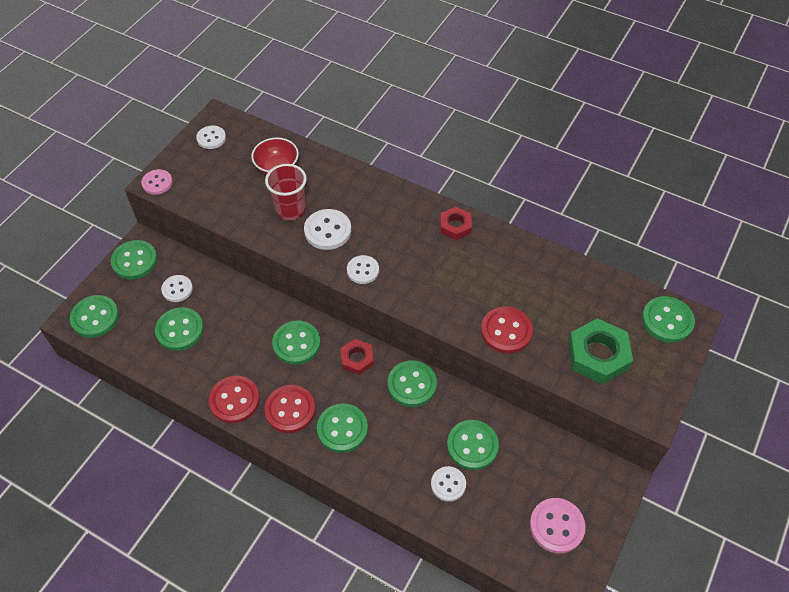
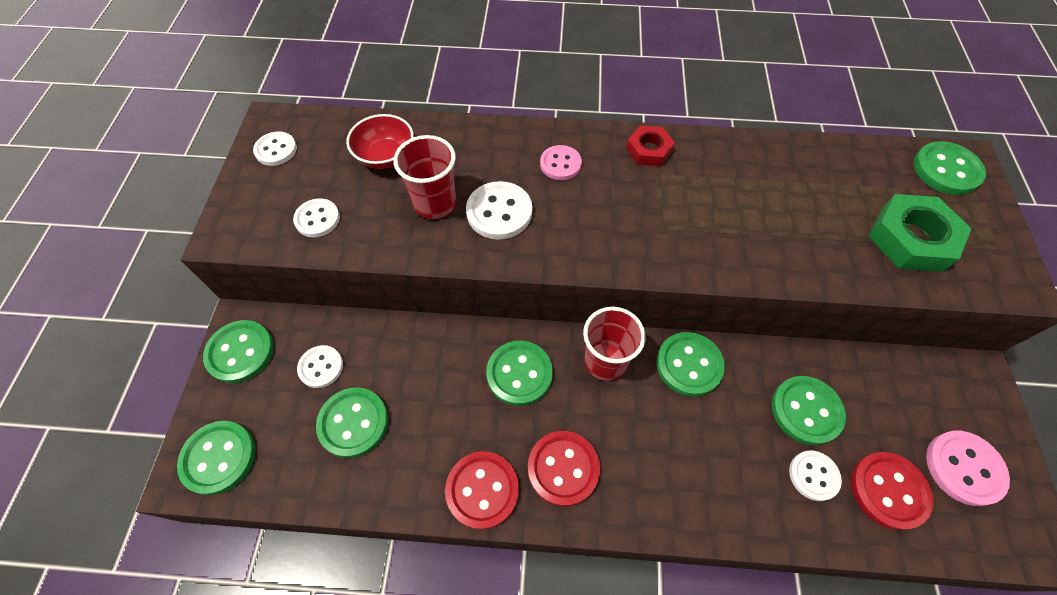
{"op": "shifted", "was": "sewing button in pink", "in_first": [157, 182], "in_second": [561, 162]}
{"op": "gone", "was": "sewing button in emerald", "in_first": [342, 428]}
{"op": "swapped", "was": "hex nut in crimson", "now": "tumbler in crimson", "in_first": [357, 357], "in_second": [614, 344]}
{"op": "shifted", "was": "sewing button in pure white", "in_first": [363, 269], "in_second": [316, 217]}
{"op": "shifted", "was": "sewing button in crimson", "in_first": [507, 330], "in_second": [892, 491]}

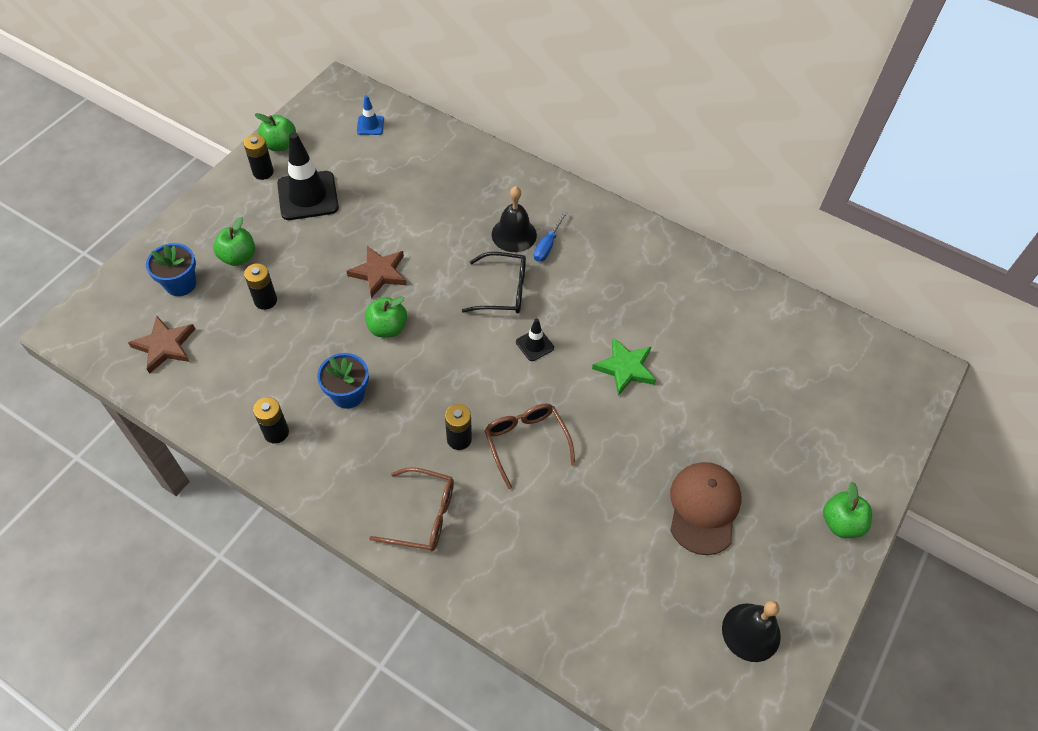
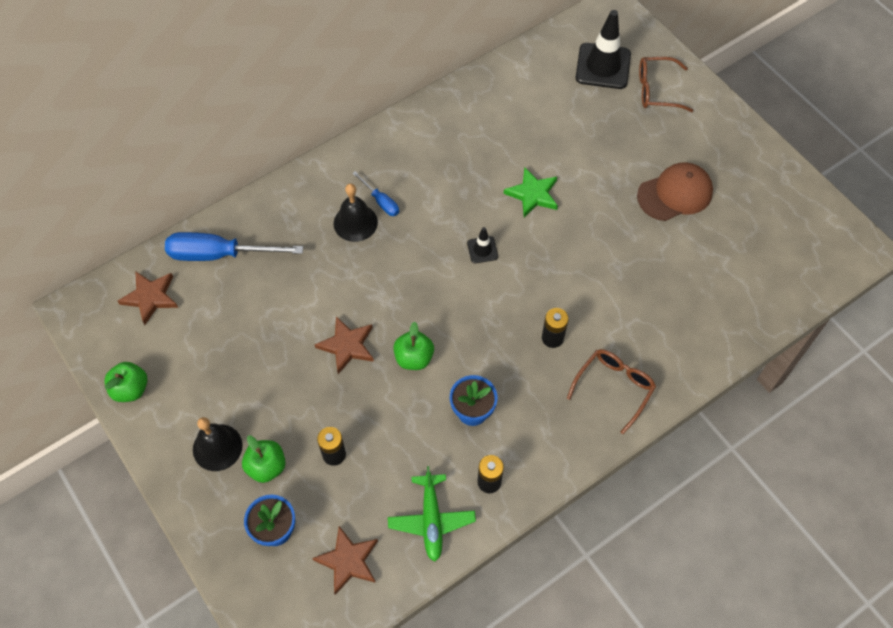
{"op": "gone", "was": "battery in black", "in_first": [259, 157]}
{"op": "shifted", "was": "road cone in black", "in_first": [308, 176], "in_second": [603, 49]}
{"op": "swapped", "was": "road cone in blue", "now": "five-pointed star in dark brown", "in_first": [370, 115], "in_second": [148, 298]}
{"op": "gone", "was": "eyeglasses in black", "in_first": [494, 283]}
{"op": "shifted", "was": "eyeglasses in dark brown", "in_first": [530, 446], "in_second": [666, 84]}
{"op": "rotated", "was": "cap in dark brown", "in_first": [706, 508], "in_second": [675, 191], "clockwise": 120}
{"op": "shifted", "was": "hand bell in black", "in_first": [751, 631], "in_second": [218, 444]}
{"op": "gone", "was": "apple in emerald", "in_first": [847, 510]}
{"op": "new", "now": "flat screwdriver in blue", "in_second": [234, 246]}
{"op": "new", "now": "toy plane in emerald", "in_second": [432, 514]}

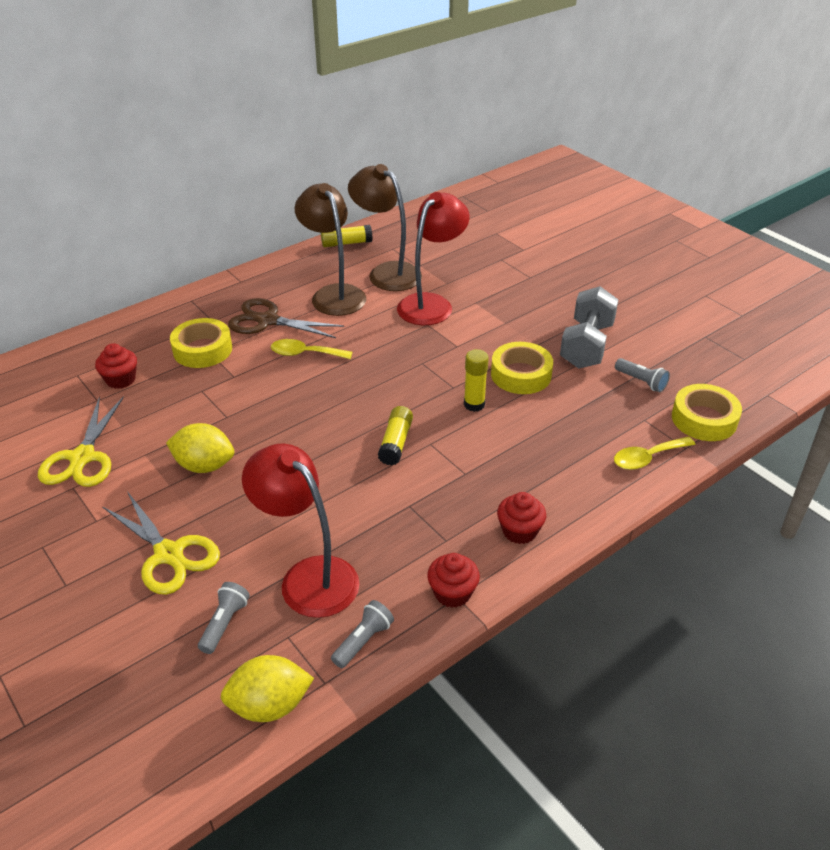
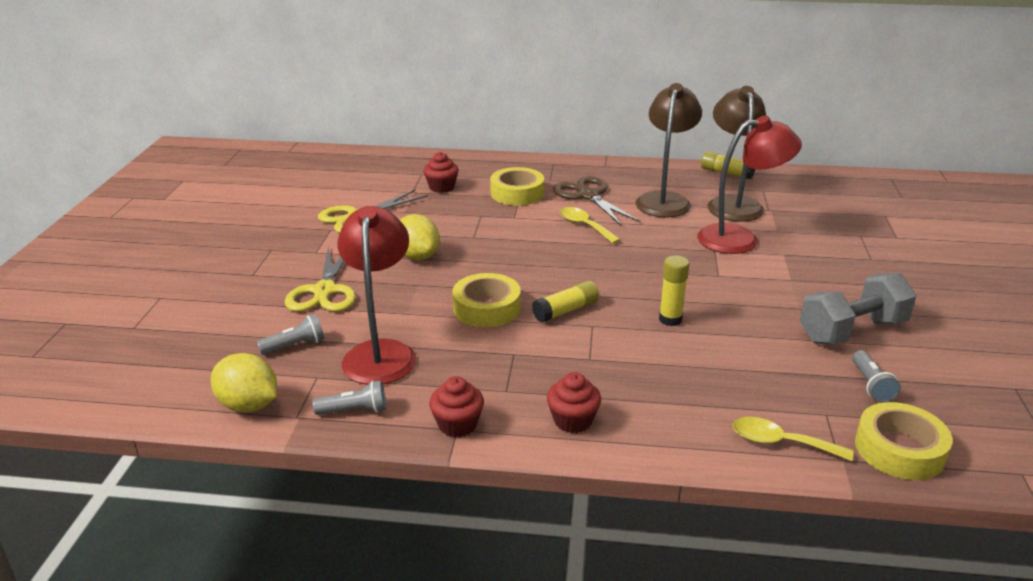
{"op": "shifted", "was": "tape in golden", "in_first": [522, 368], "in_second": [486, 300]}

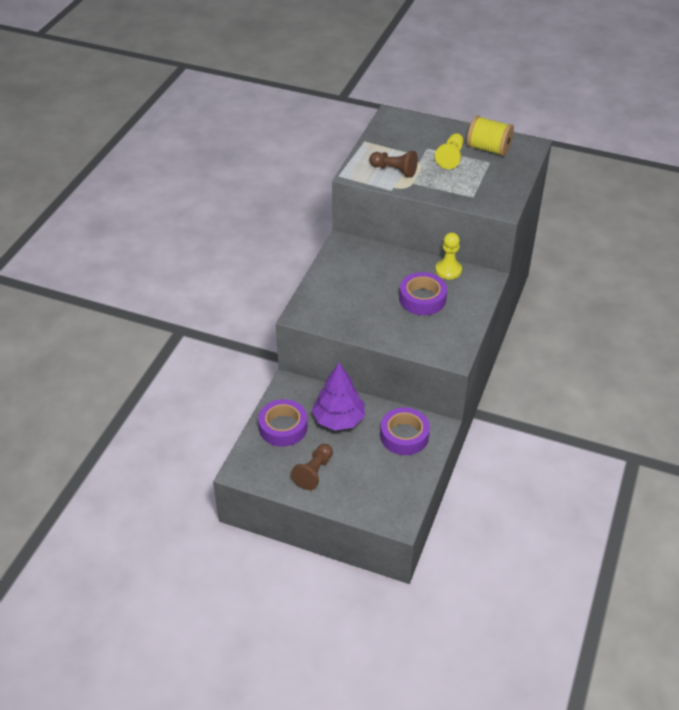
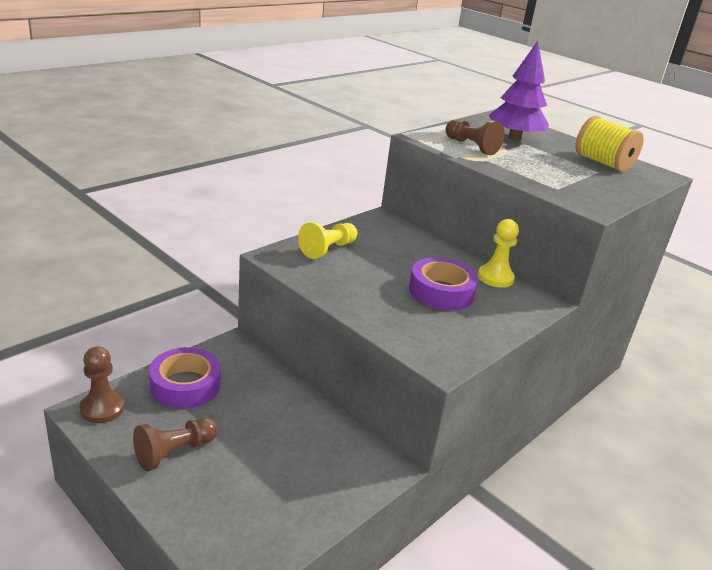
{"op": "shifted", "was": "fir tree in royal purple", "in_first": [338, 396], "in_second": [519, 91]}
{"op": "gone", "was": "tape in royal purple", "in_first": [405, 431]}
{"op": "shifted", "was": "pawn in golden", "in_first": [449, 151], "in_second": [327, 240]}
{"op": "new", "now": "pawn in dark brown", "in_second": [102, 384]}

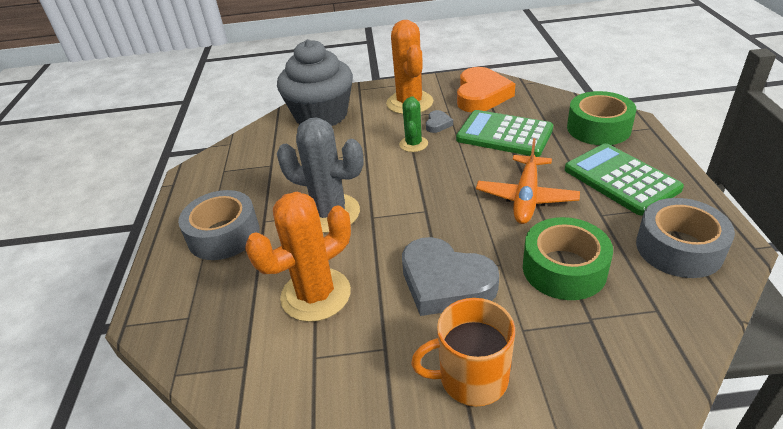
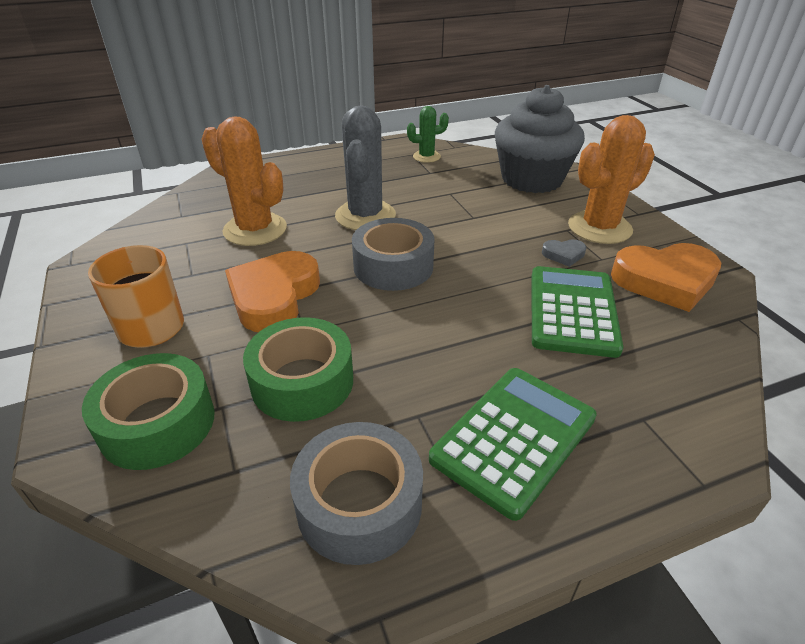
{"op": "shifted", "was": "tape in grey", "in_first": [218, 225], "in_second": [393, 254]}
{"op": "shifted", "was": "saguaro cactus in emerald", "in_first": [413, 124], "in_second": [428, 134]}
{"op": "repainted", "was": "heart shape in grey", "now": "heart shape in orange", "in_first": [450, 276], "in_second": [272, 291]}
{"op": "gone", "was": "toy plane in orange", "in_first": [528, 181]}
{"op": "shifted", "was": "tape in emerald", "in_first": [602, 118], "in_second": [148, 411]}

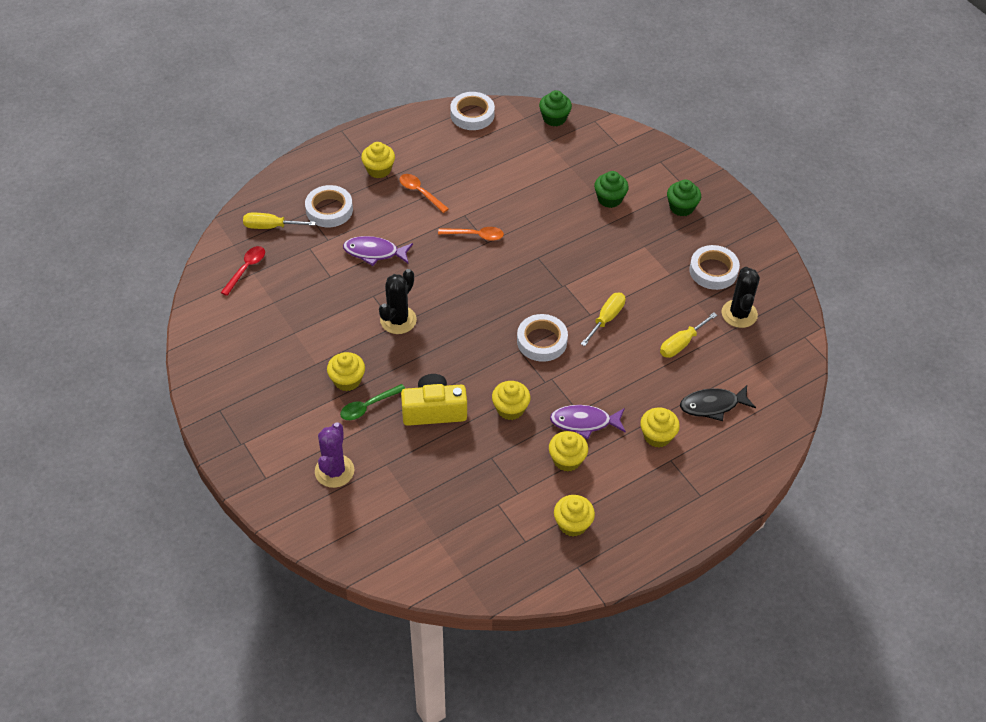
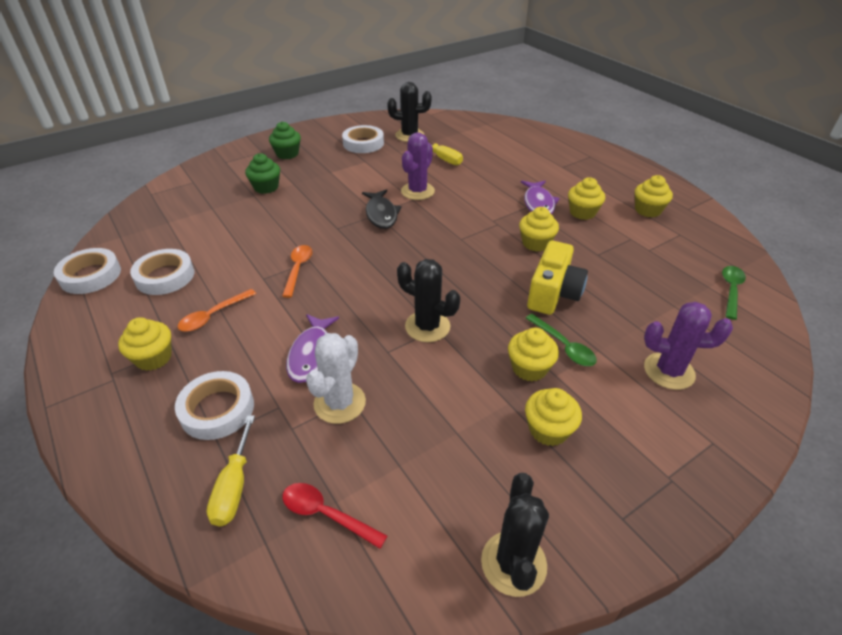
{"op": "rotated", "was": "photo camera in golden", "in_first": [434, 400], "in_second": [557, 278], "clockwise": -150}
{"op": "shifted", "was": "tape in pure white", "in_first": [542, 338], "in_second": [162, 272]}
{"op": "gone", "was": "cupcake in emerald", "in_first": [555, 108]}
{"op": "swapped", "was": "flat screwdriver in golden", "now": "saguaro cactus in royal purple", "in_first": [603, 319], "in_second": [418, 166]}
{"op": "shifted", "was": "cupcake in golden", "in_first": [660, 427], "in_second": [553, 417]}
{"op": "shifted", "was": "fish figure in black", "in_first": [718, 403], "in_second": [382, 209]}
{"op": "new", "now": "saguaro cactus in pure white", "in_second": [336, 378]}
{"op": "new", "now": "saguaro cactus in black", "in_second": [515, 535]}
{"op": "new", "now": "tablespoon in emerald", "in_second": [734, 293]}

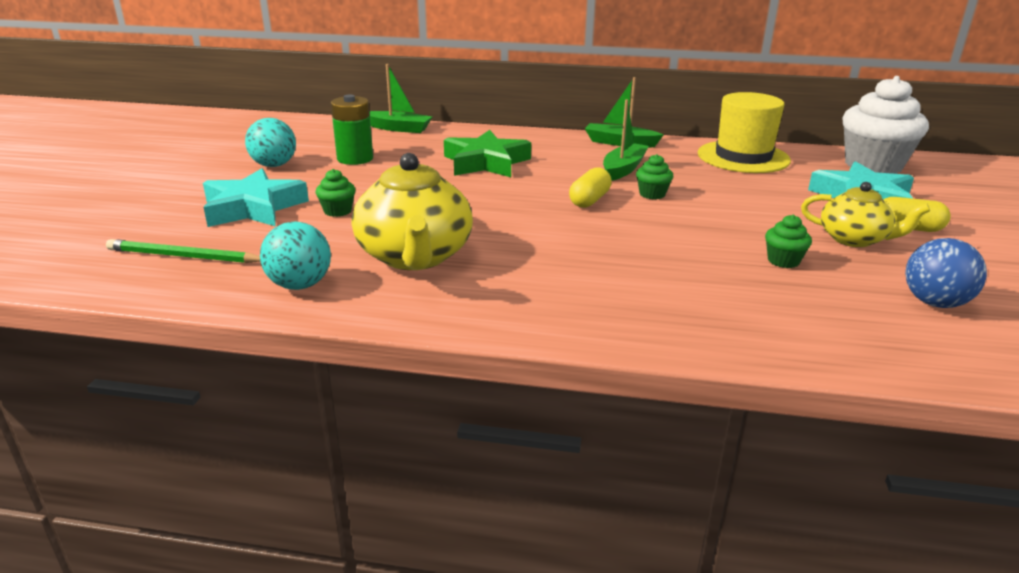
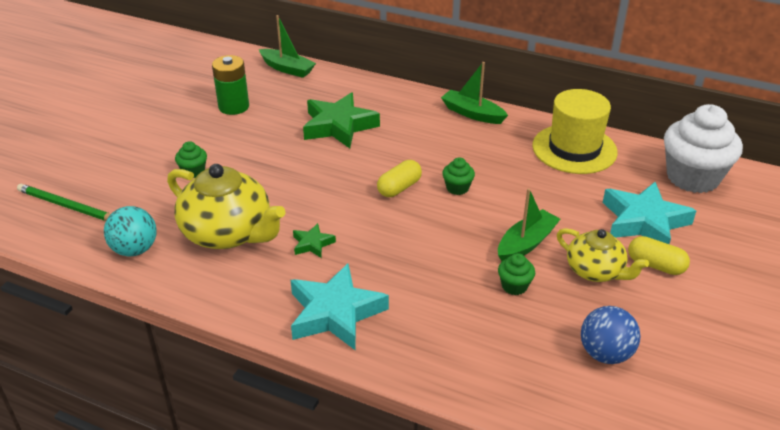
{"op": "shifted", "was": "five-pointed star in teal", "in_first": [256, 197], "in_second": [340, 306]}
{"op": "gone", "was": "ball in teal", "in_first": [270, 142]}
{"op": "rotated", "was": "china teapot in golden", "in_first": [412, 211], "in_second": [226, 206], "clockwise": -60}
{"op": "shifted", "was": "boat in emerald", "in_first": [626, 140], "in_second": [529, 224]}
{"op": "new", "now": "five-pointed star in emerald", "in_second": [314, 240]}

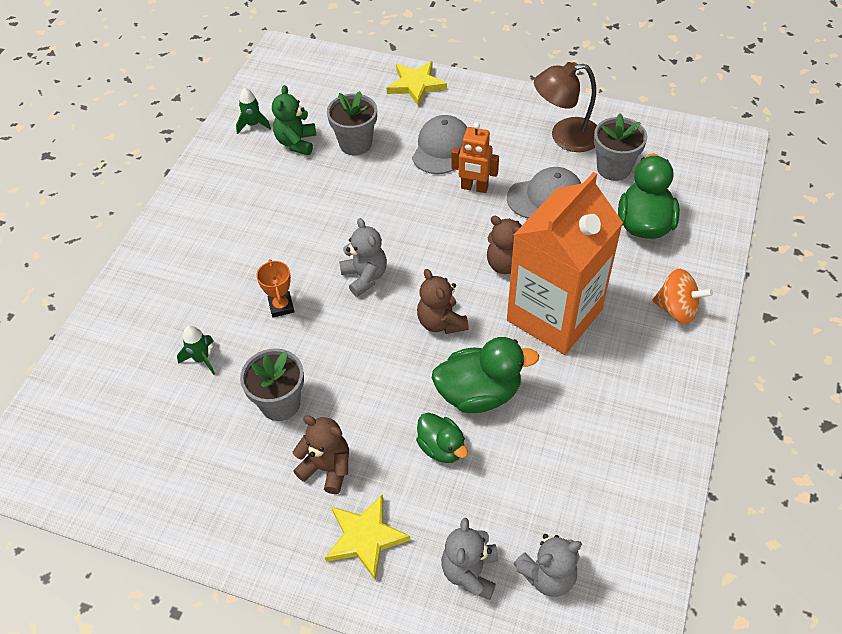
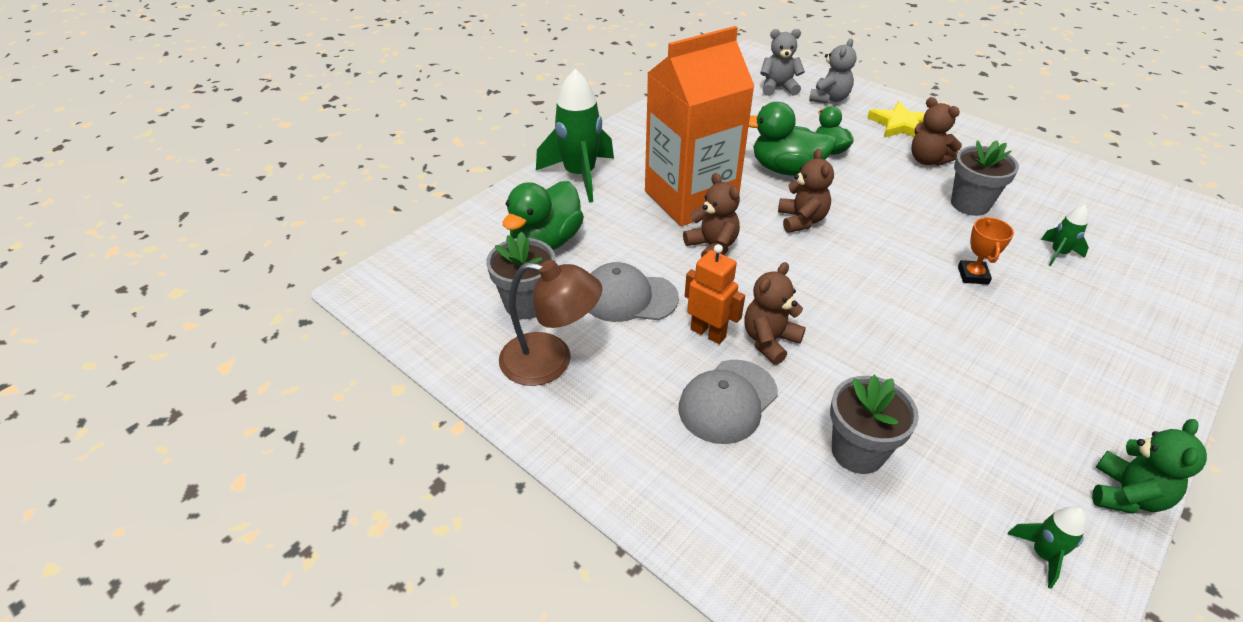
{"op": "shifted", "was": "teddy bear in emerald", "in_first": [294, 120], "in_second": [1149, 466]}
{"op": "gone", "was": "teddy bear in grey", "in_first": [363, 257]}
{"op": "gone", "was": "five-pointed star in golden", "in_first": [417, 83]}
{"op": "swapped", "was": "spinning top in orange", "now": "spaceship in emerald", "in_first": [682, 296], "in_second": [575, 135]}
{"op": "new", "now": "teddy bear in dark brown", "in_second": [775, 313]}

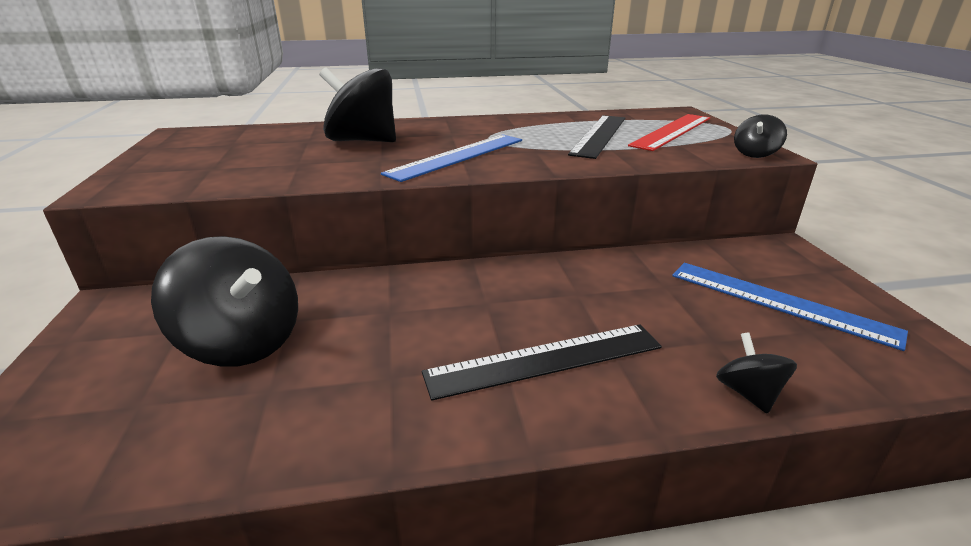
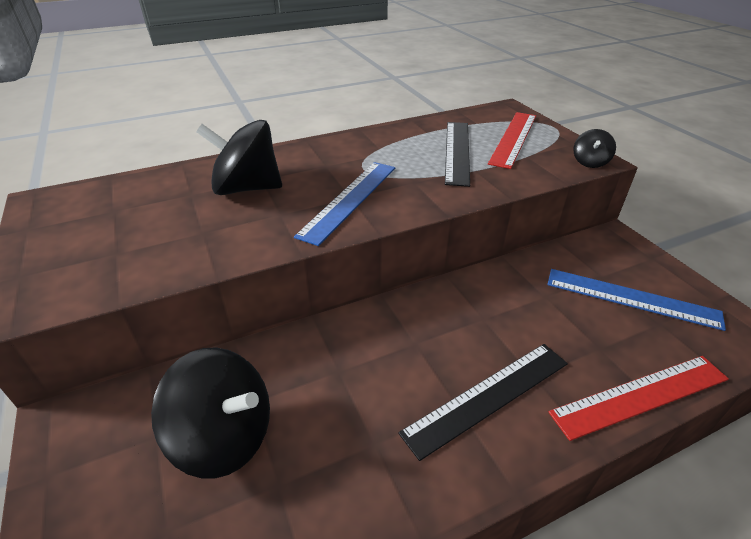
{"op": "swapped", "was": "spinning top in black", "now": "straightedge in crimson", "in_first": [756, 373], "in_second": [639, 398]}

